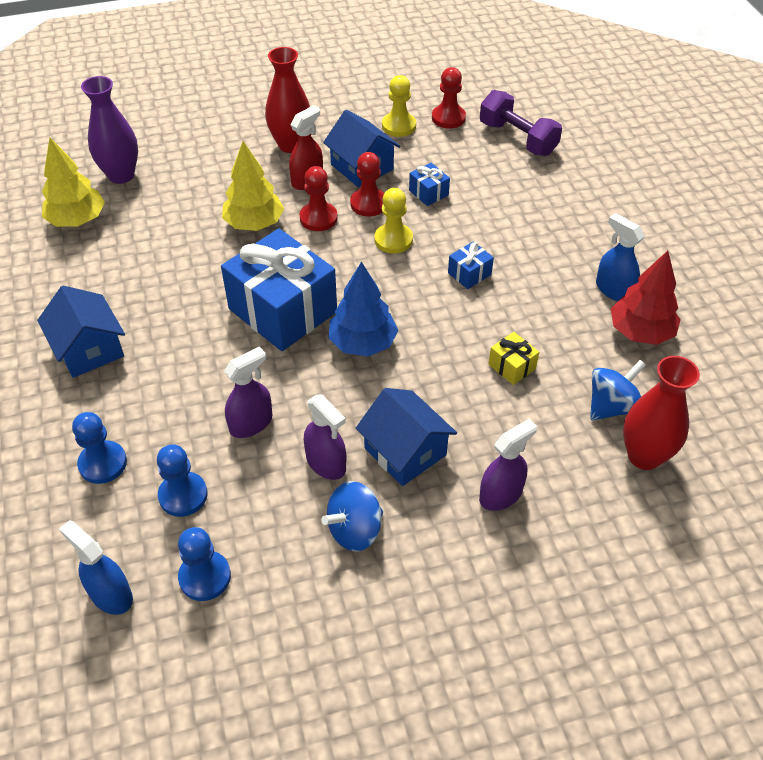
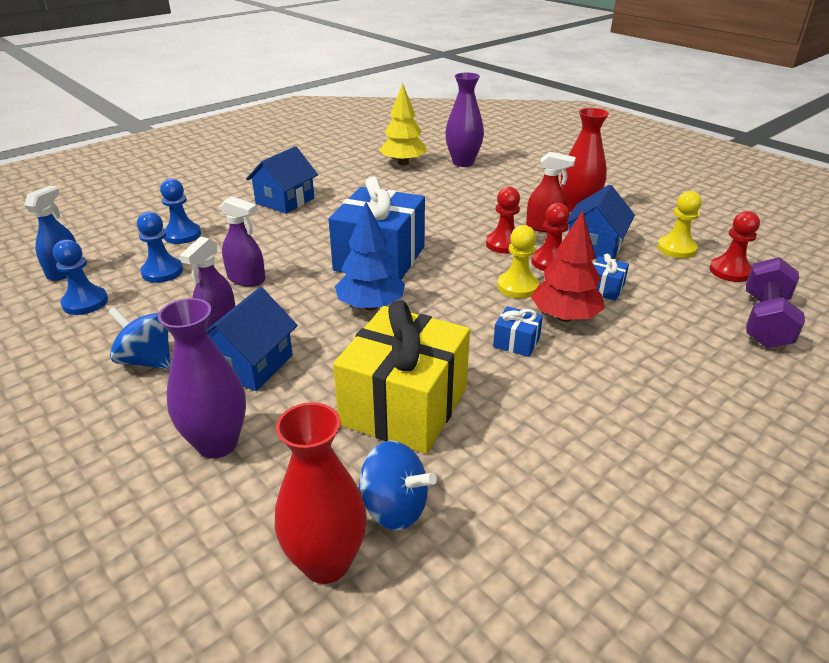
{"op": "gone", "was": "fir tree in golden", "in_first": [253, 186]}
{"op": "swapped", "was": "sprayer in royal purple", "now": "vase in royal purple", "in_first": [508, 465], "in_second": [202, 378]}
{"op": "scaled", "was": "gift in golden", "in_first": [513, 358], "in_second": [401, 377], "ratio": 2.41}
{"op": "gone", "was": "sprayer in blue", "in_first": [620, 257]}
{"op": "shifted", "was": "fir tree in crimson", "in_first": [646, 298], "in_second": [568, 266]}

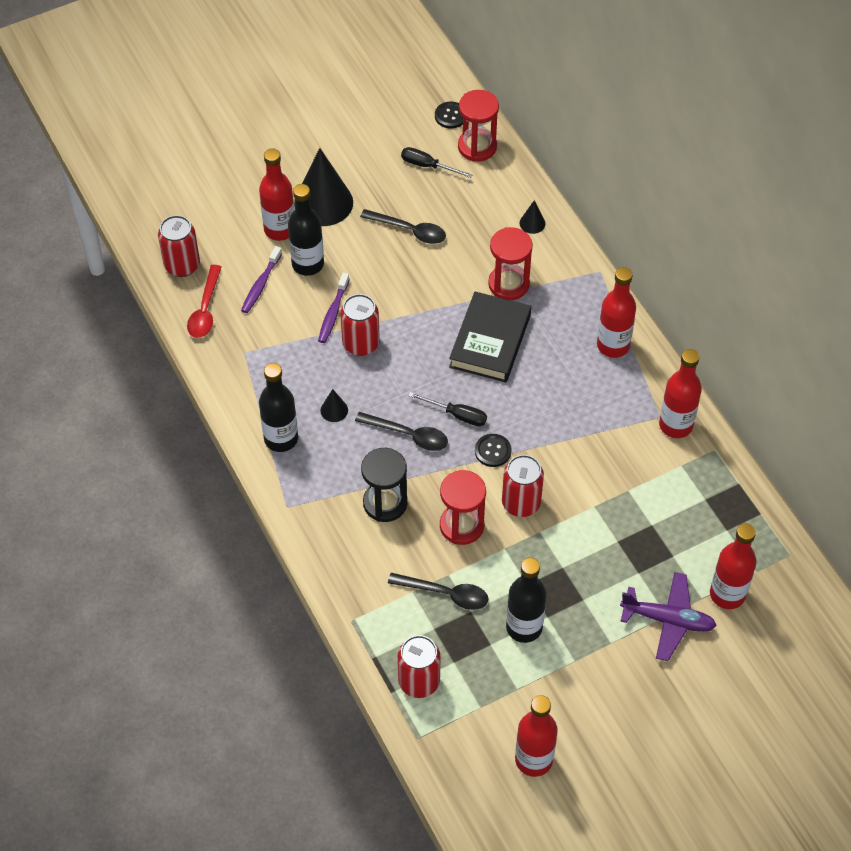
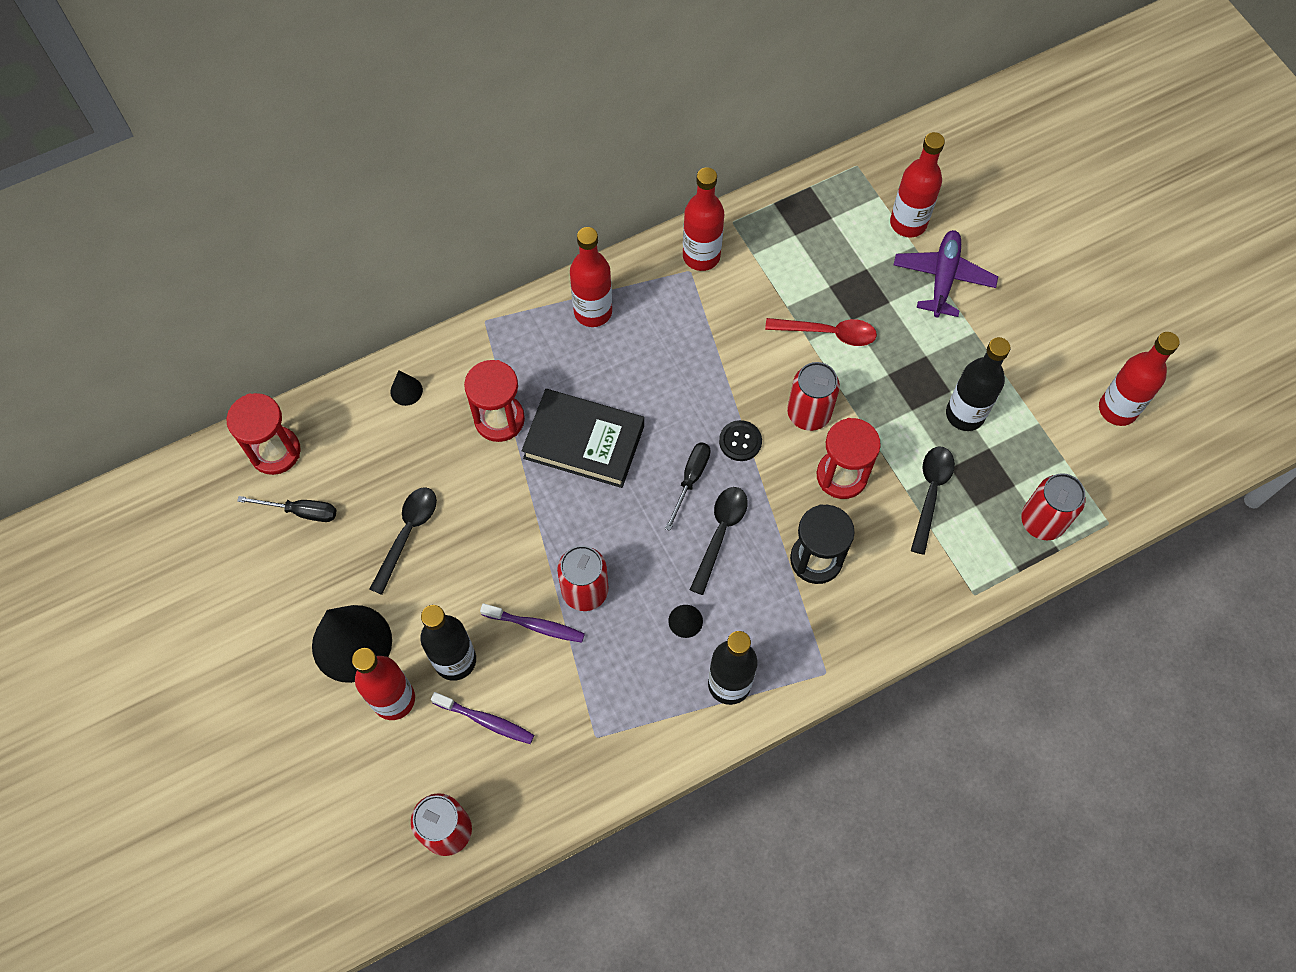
{"op": "shifted", "was": "tablespoon in crimson", "in_first": [204, 301], "in_second": [821, 332]}
{"op": "rotated", "was": "flat screwdriver in black", "in_first": [436, 162], "in_second": [287, 509], "clockwise": -105}
{"op": "gone", "was": "sewing button in black", "in_first": [449, 115]}

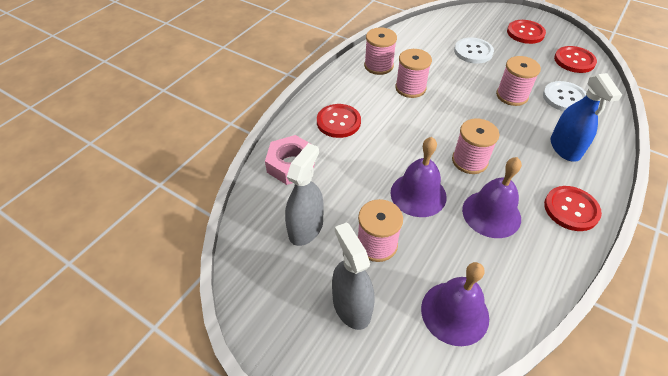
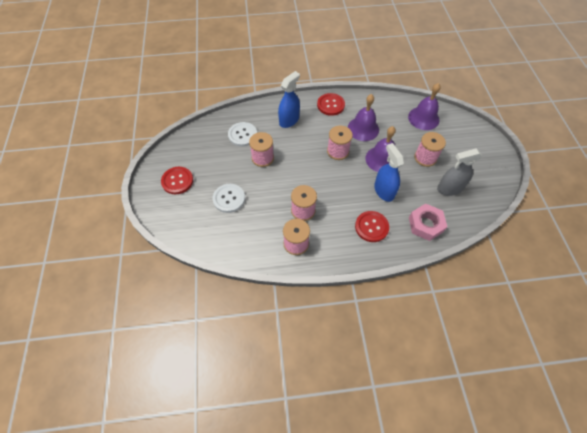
{"op": "gone", "was": "sprayer in grey", "in_first": [353, 276]}
{"op": "gone", "was": "sewing button in crimson", "in_first": [575, 59]}
{"op": "new", "now": "sprayer in blue", "in_second": [389, 172]}

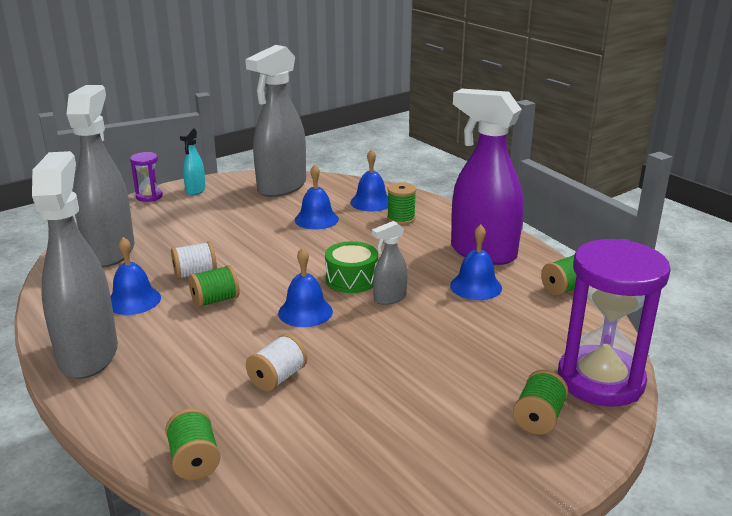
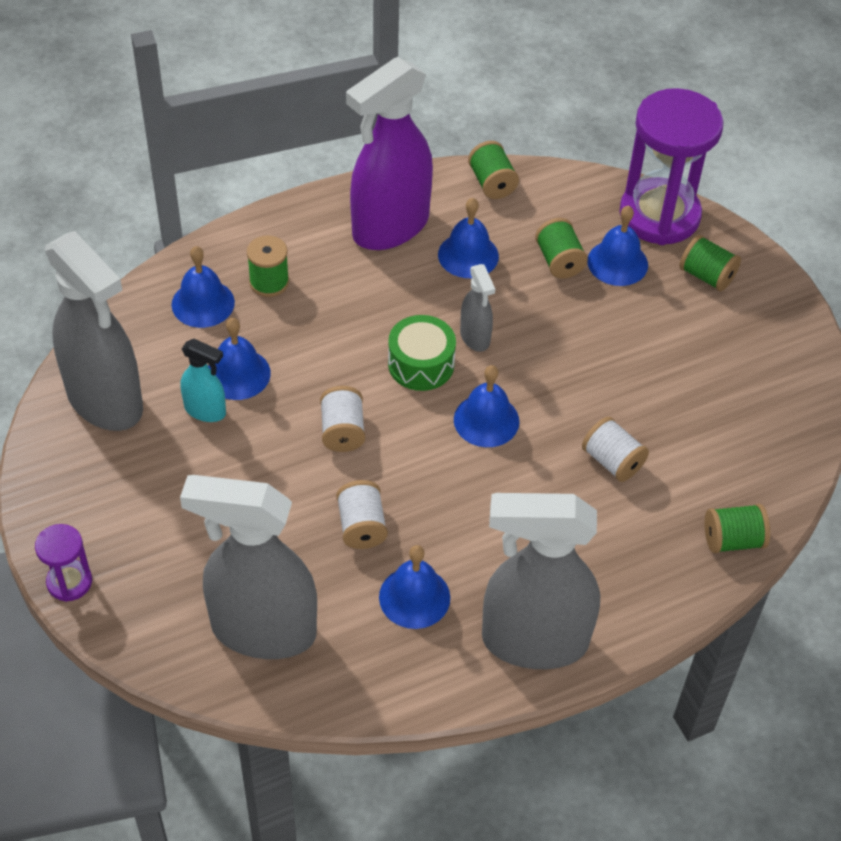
{"op": "shifted", "was": "sprayer in teal", "in_first": [193, 161], "in_second": [203, 380]}
{"op": "shifted", "was": "spool in emerald", "in_first": [214, 286], "in_second": [561, 248]}
{"op": "new", "now": "spool in pure white", "in_second": [342, 419]}
{"op": "new", "now": "hand bell in blue", "in_second": [617, 245]}

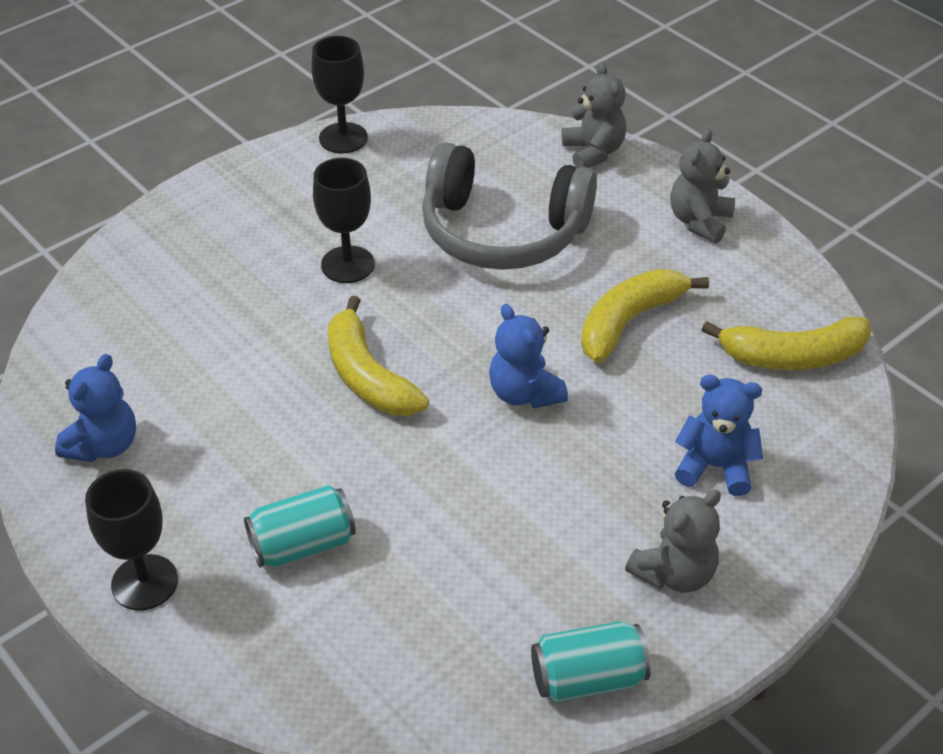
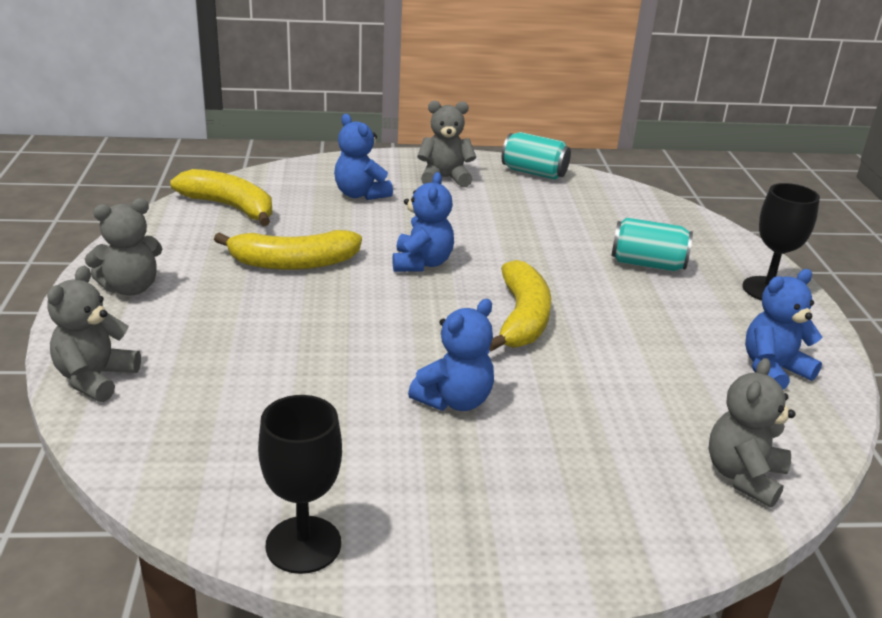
{"op": "swapped", "was": "chalice in black", "now": "teddy bear in blue", "in_first": [344, 220], "in_second": [451, 355]}
{"op": "gone", "was": "headphones in grey", "in_first": [509, 206]}
{"op": "new", "now": "teddy bear in grey", "in_second": [752, 433]}

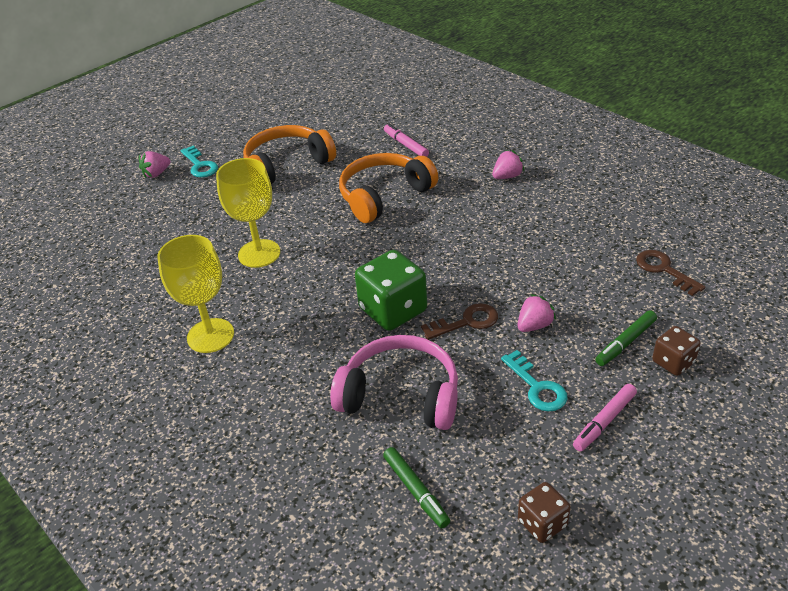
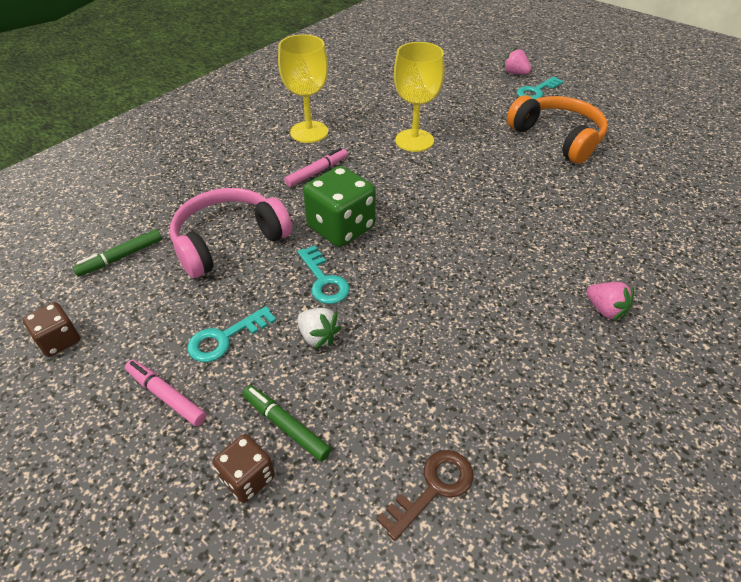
{"op": "rotated", "was": "headphones in pink", "in_first": [394, 382], "in_second": [231, 233], "clockwise": -135}
{"op": "gone", "was": "headphones in orange", "in_first": [388, 188]}
{"op": "shifted", "was": "marker pen in pink", "in_first": [406, 140], "in_second": [316, 167]}
{"op": "repainted", "was": "door key in dark brown", "now": "door key in teal", "in_first": [459, 321], "in_second": [324, 274]}
{"op": "repainted", "was": "berry in pink", "now": "berry in pure white", "in_first": [537, 313], "in_second": [319, 328]}

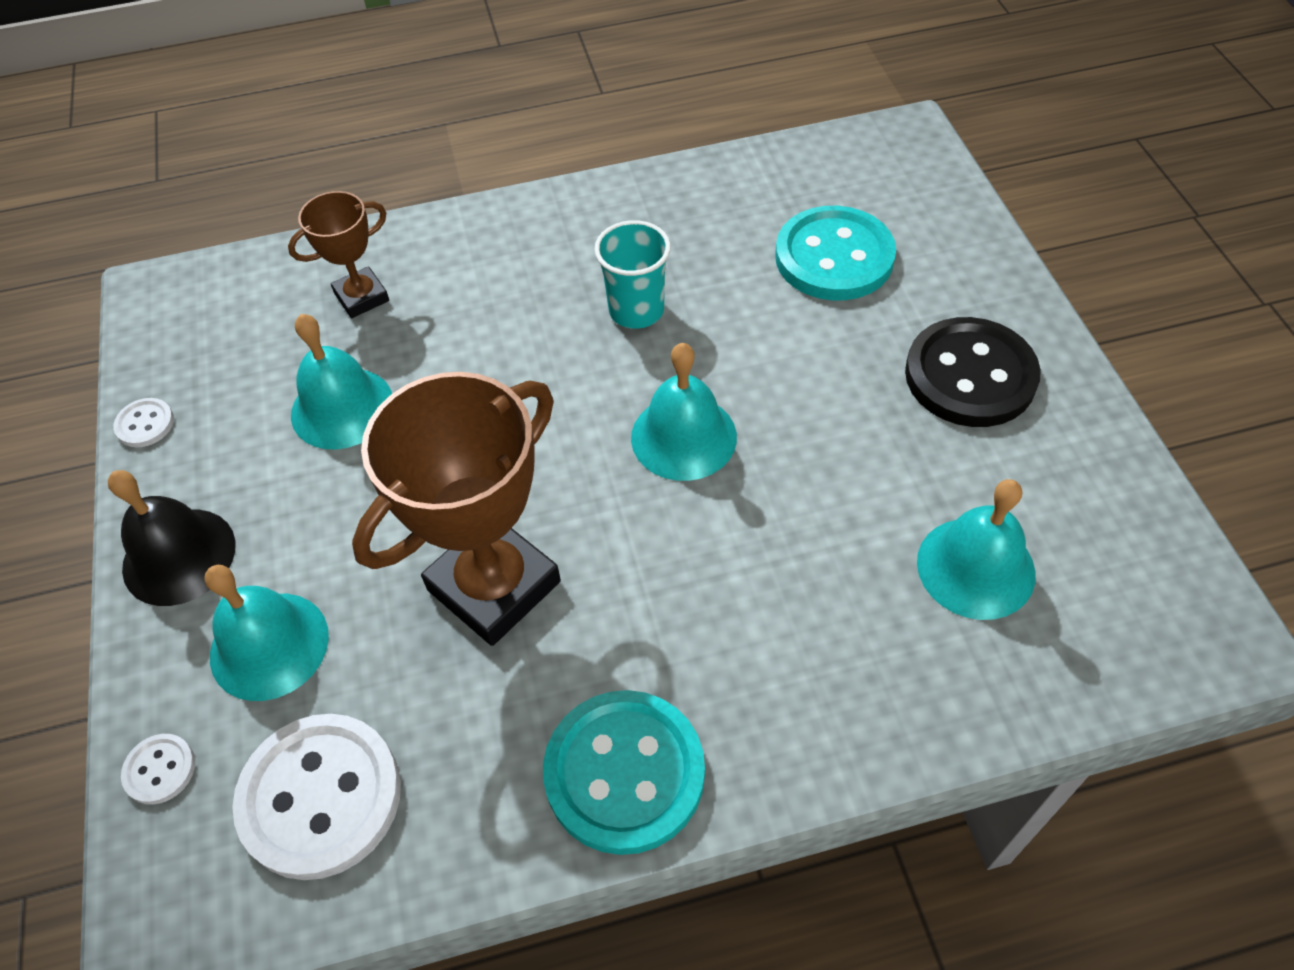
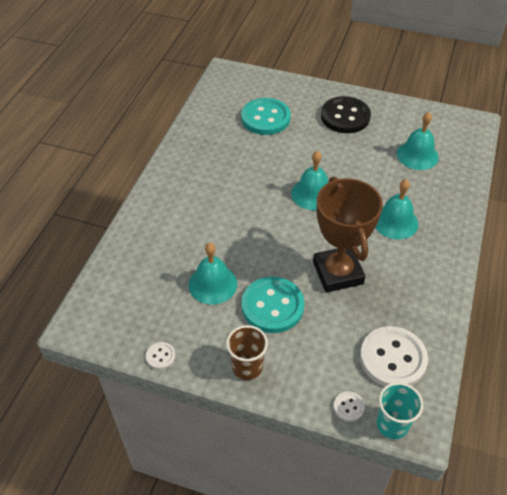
{"op": "swapped", "was": "hand bell in black", "now": "tumbler in dark brown", "in_first": [171, 538], "in_second": [247, 352]}
{"op": "shifted", "was": "hand bell in teal", "in_first": [266, 633], "in_second": [396, 209]}
{"op": "gone", "was": "prize cup in dark brown", "in_first": [338, 254]}
{"op": "shifted", "was": "sewing button in teal", "in_first": [624, 772], "in_second": [272, 305]}
{"op": "shifted", "was": "tumbler in teal", "in_first": [632, 274], "in_second": [399, 410]}

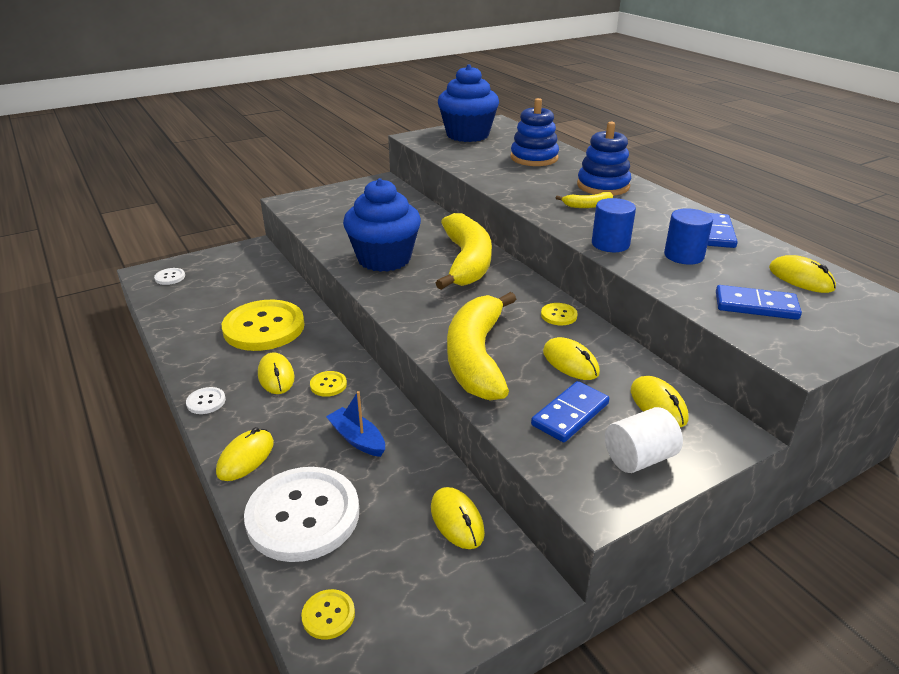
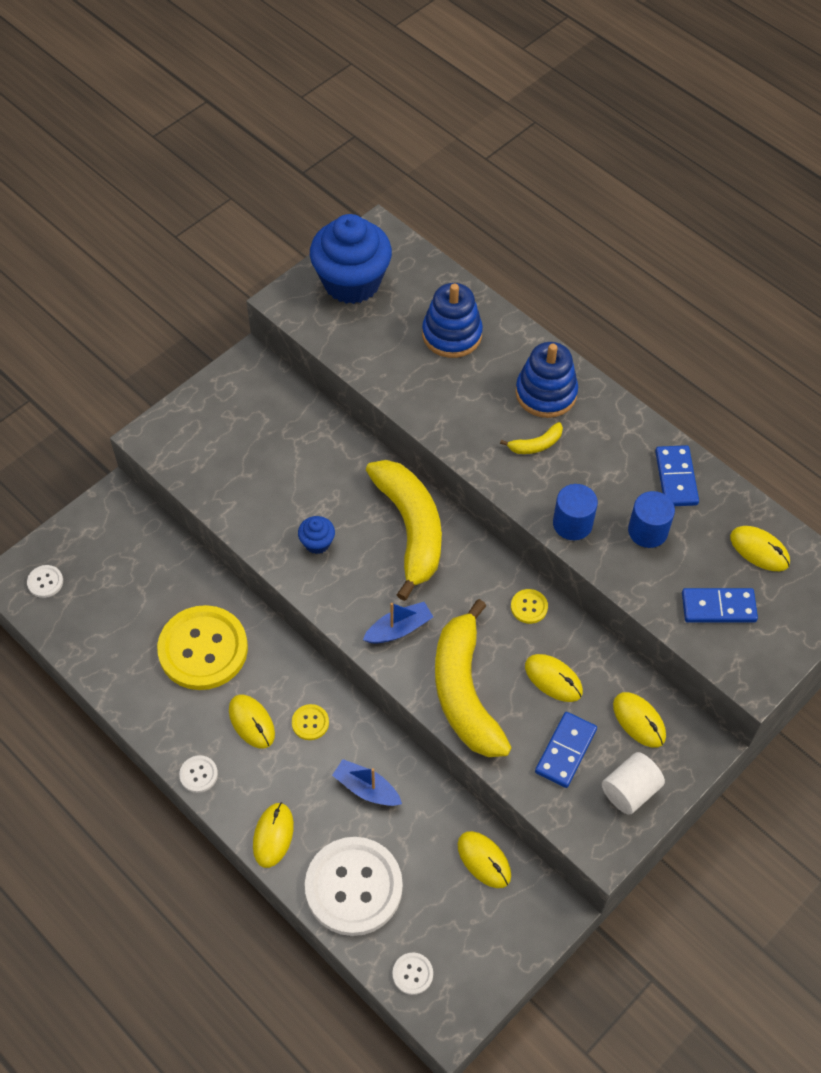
{"op": "repainted", "was": "sewing button in golden", "now": "sewing button in pure white", "in_first": [328, 614], "in_second": [413, 974]}
{"op": "scaled", "was": "cupcake in blue", "in_first": [382, 225], "in_second": [316, 535], "ratio": 0.43}
{"op": "new", "now": "boat in blue", "in_second": [398, 623]}

